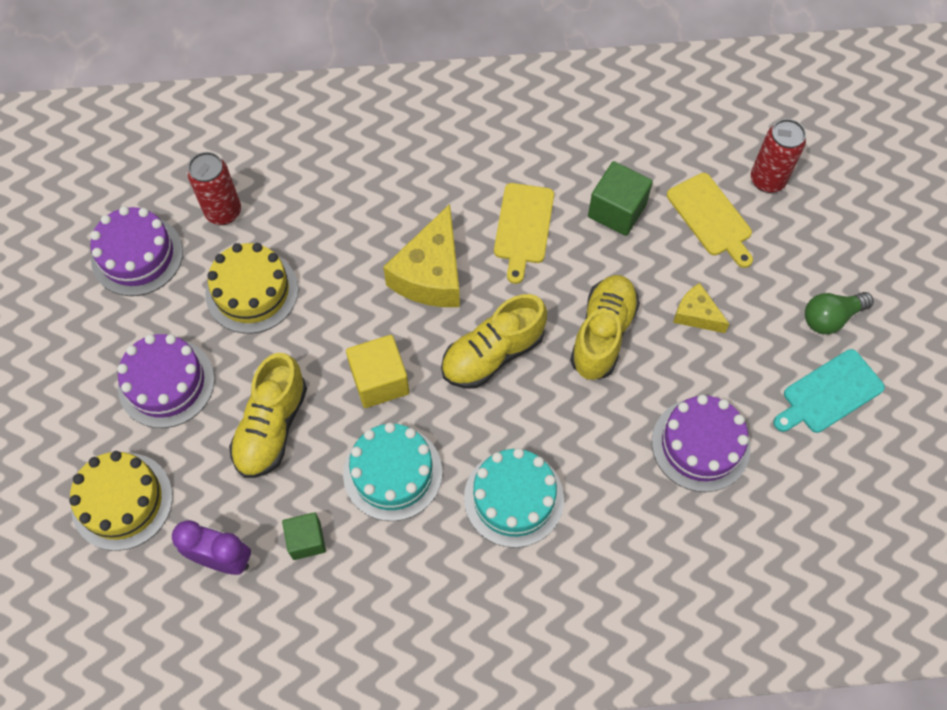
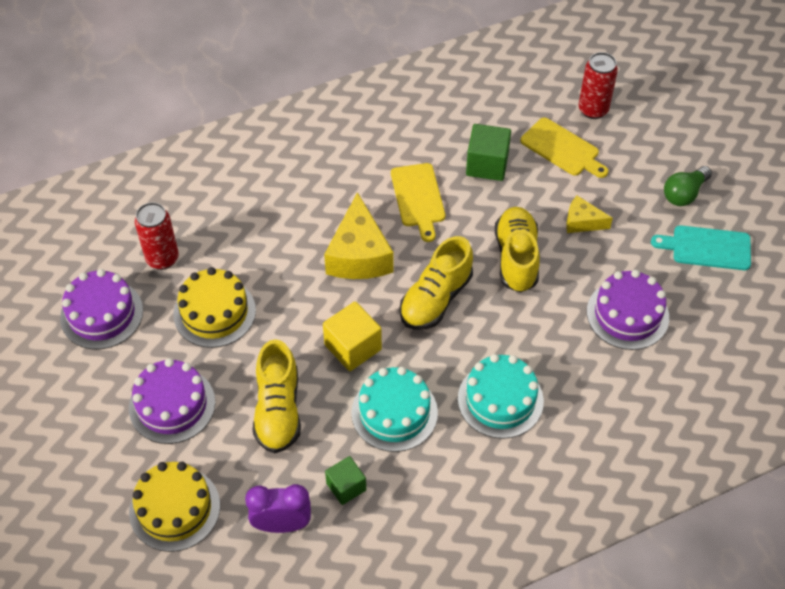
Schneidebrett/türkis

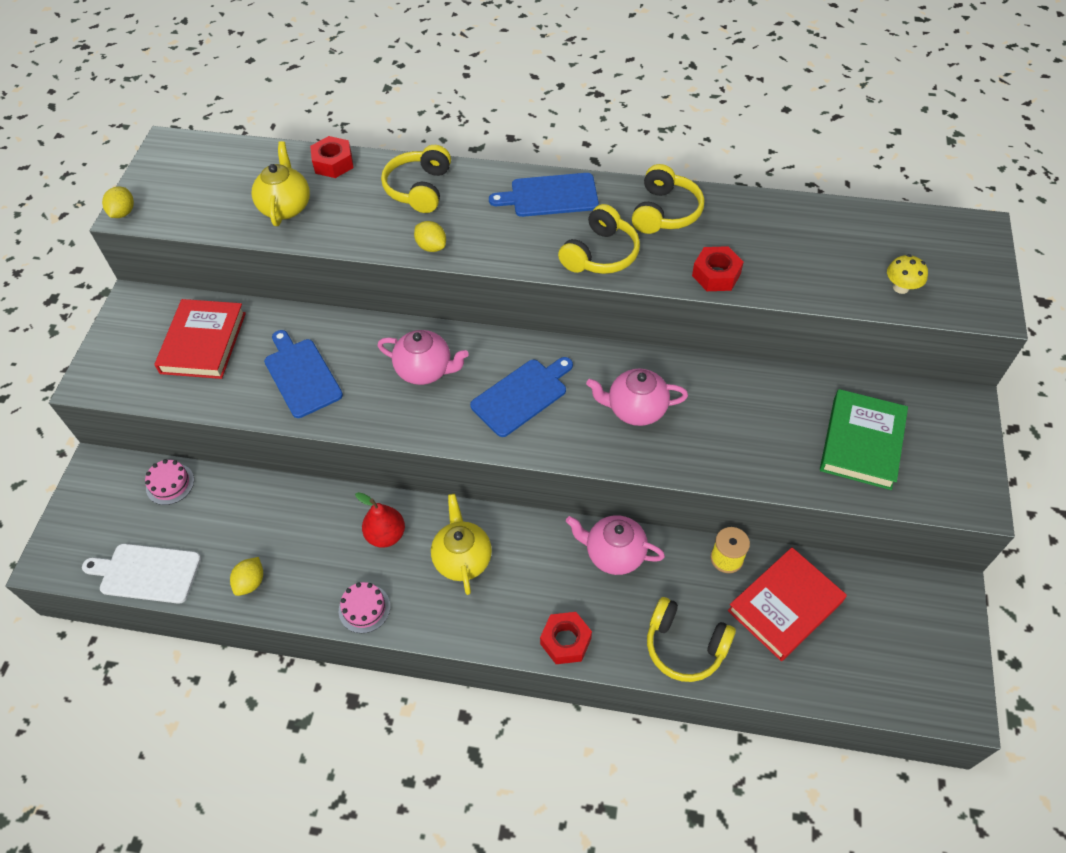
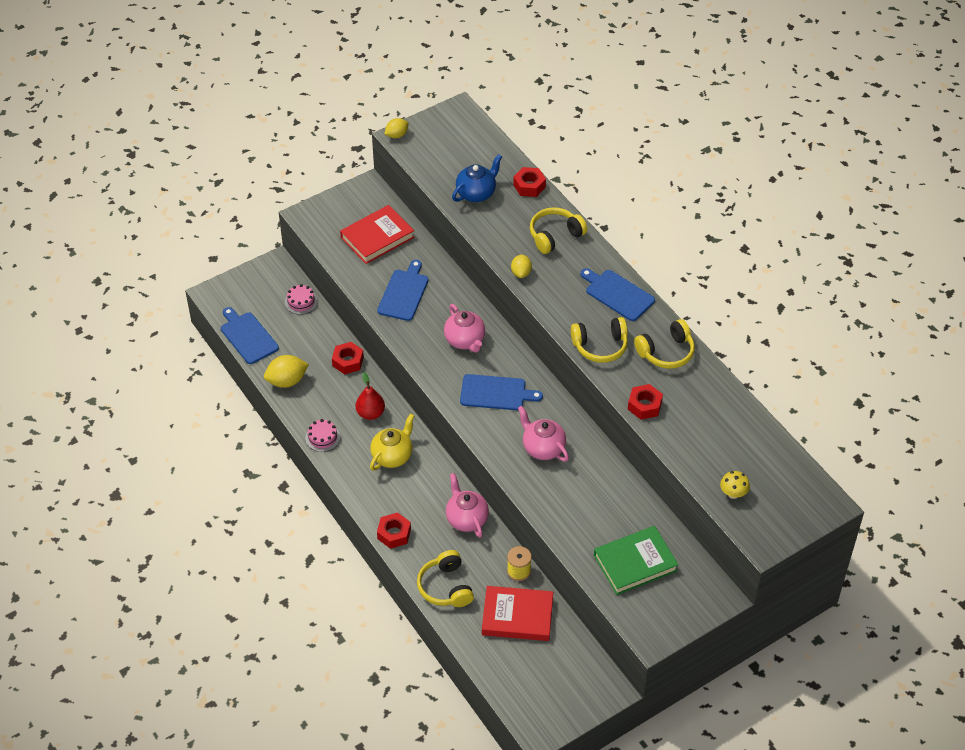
Teekanne/blau
Schneidebrett/blau (no. 1 from left)
Zitrone/gelb (no. 1 from left)
Sechskantmutter/rot (no. 1 from left)

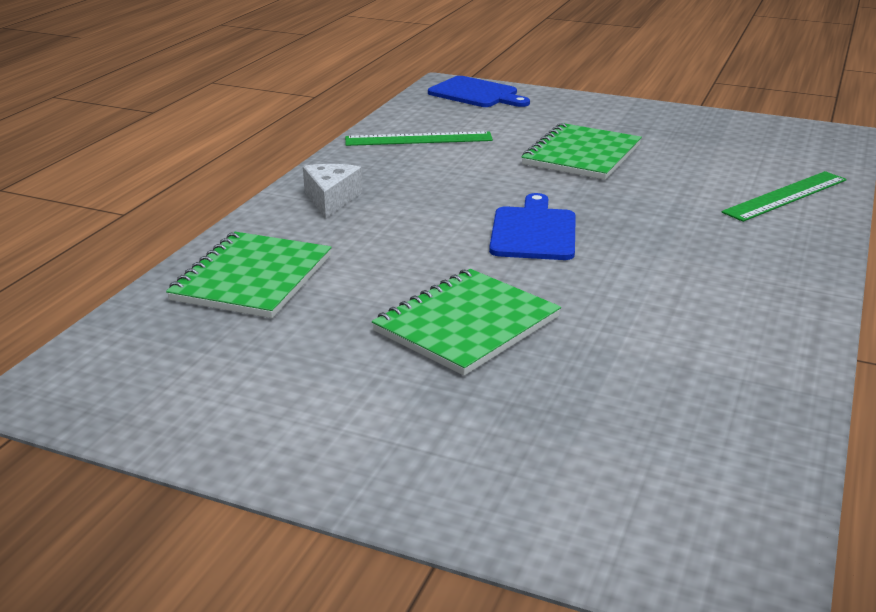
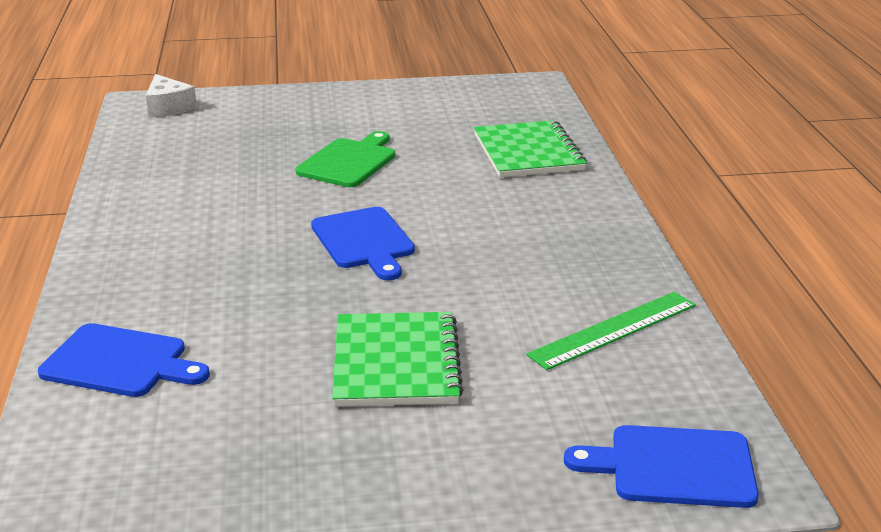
Käse/weiß
Schneidebrett/blau (no. 1 from left)
Schneidebrett/grün

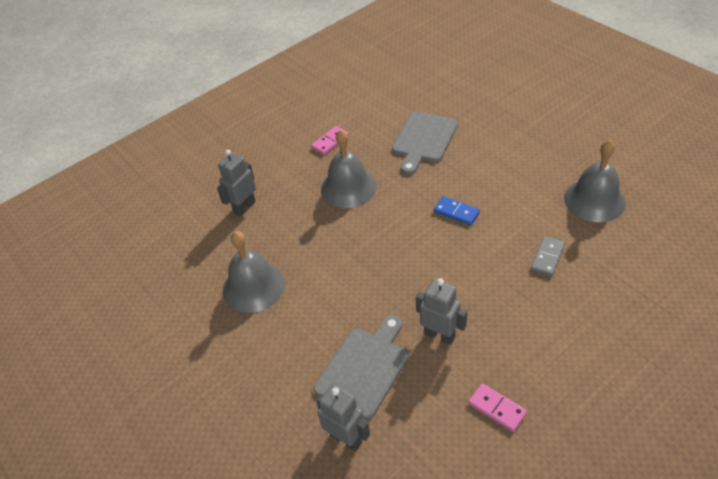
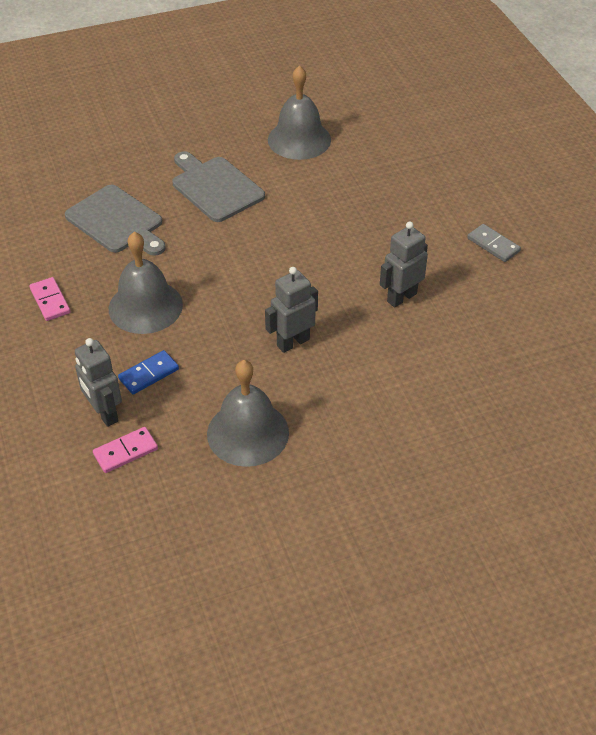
Dominostein/blau
Dominostein/grau
Schneidebrett/grau (no. 2 from left)
Dominostein/rosa (no. 2 from left)
Roboter/grau (no. 2 from left)

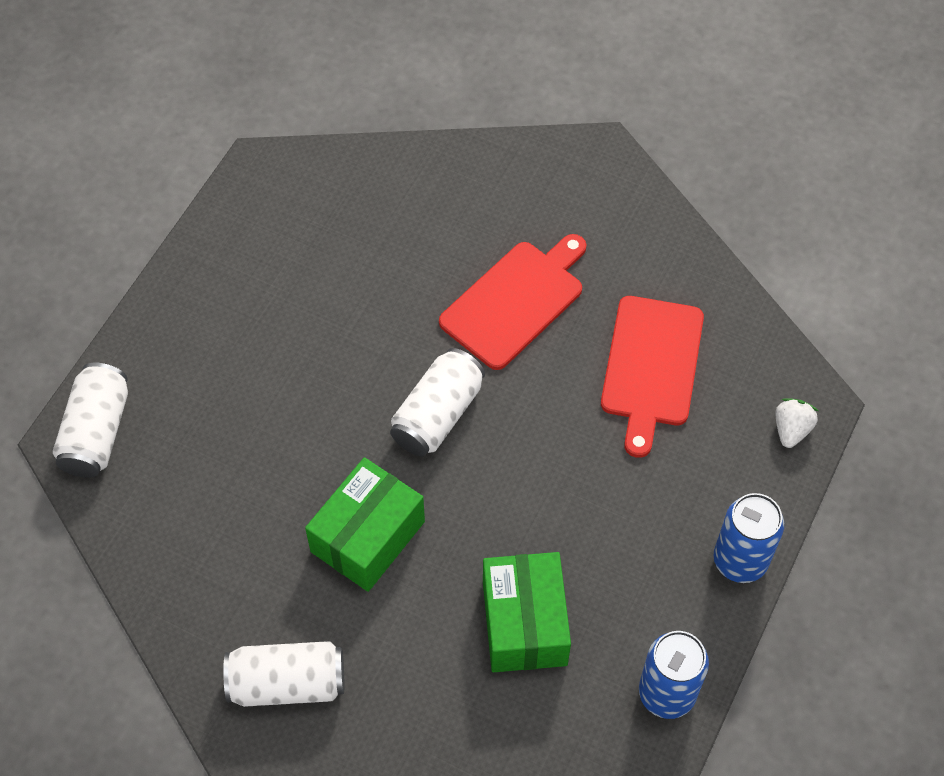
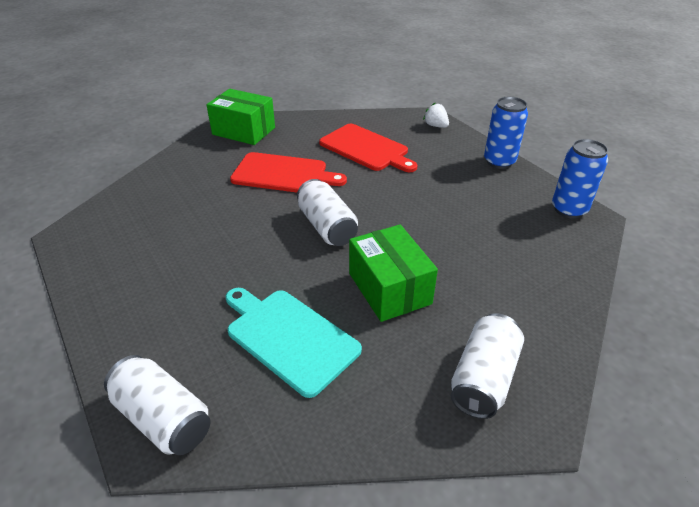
Schneidebrett/rot (no. 1 from left)
Schachtel/grün (no. 1 from left)
Schneidebrett/türkis

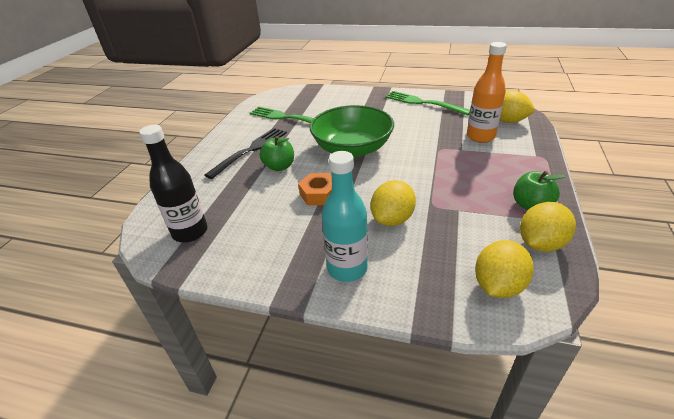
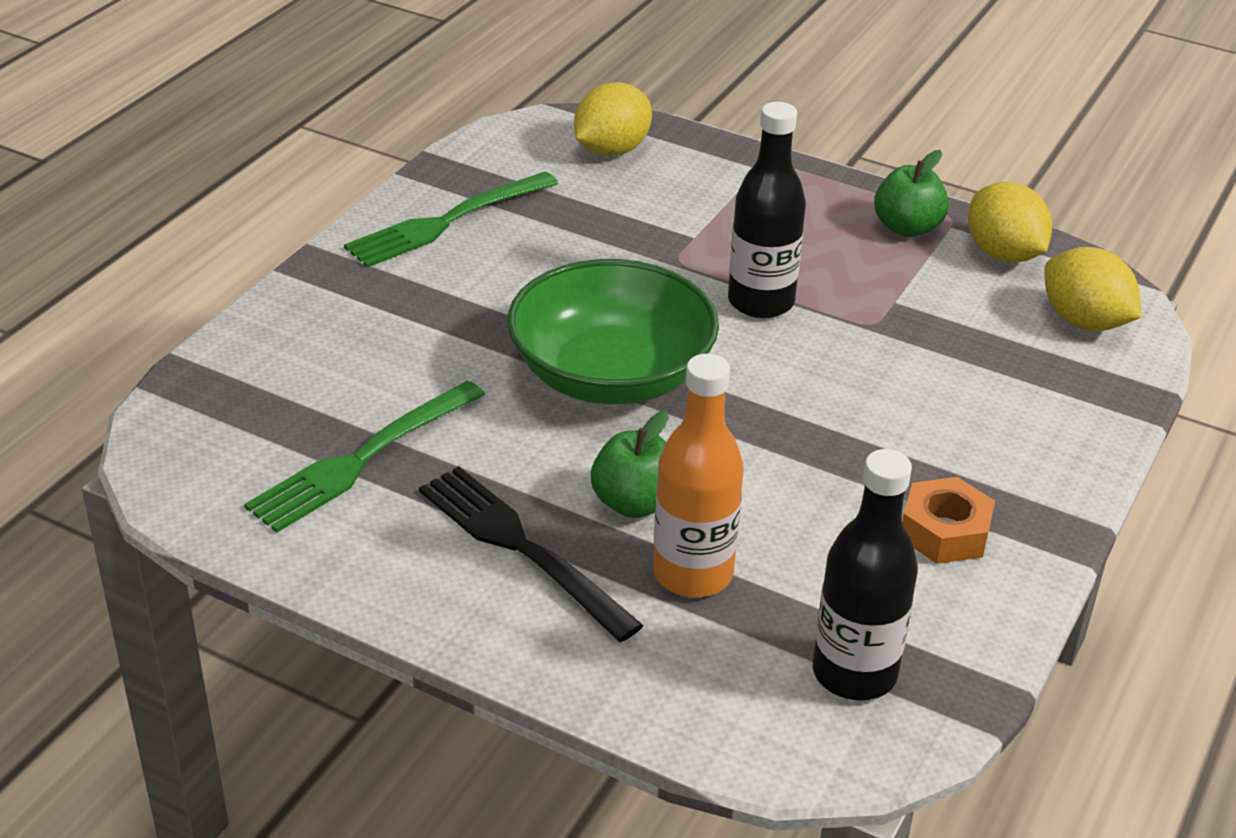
Flasche/orange
Flasche/türkis
Sechskantmutter/orange
Zitrone/gelb (no. 1 from left in the first image)
Flasche/schwarz (no. 1 from left)

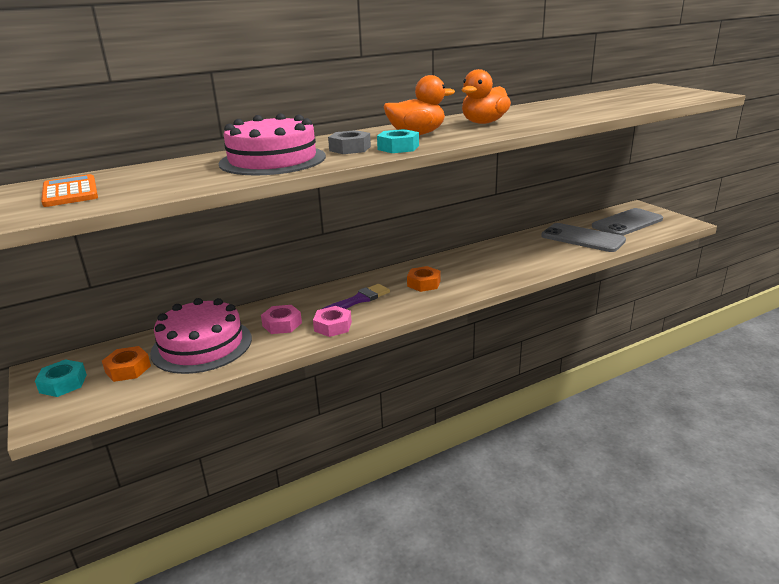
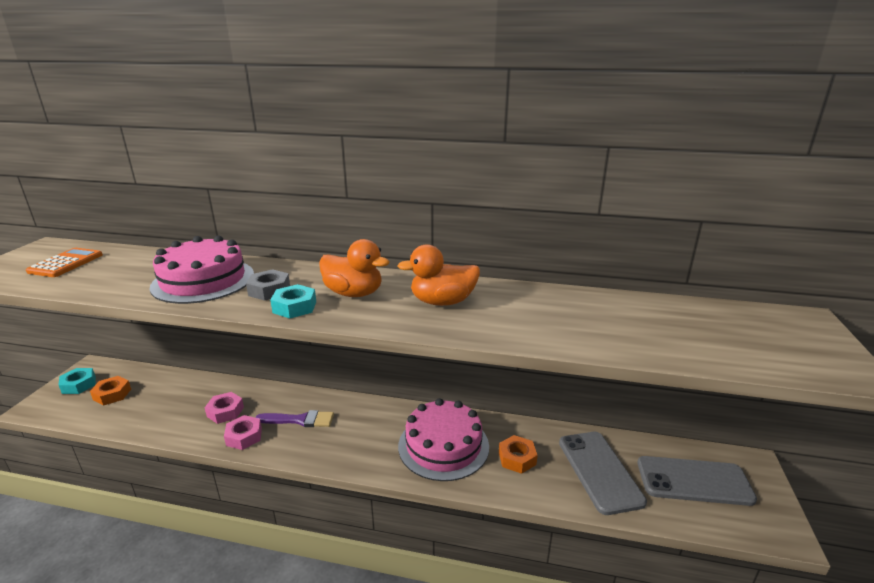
Sechskantmutter/orange (no. 2 from left)
Kuchen/rosa (no. 2 from left)

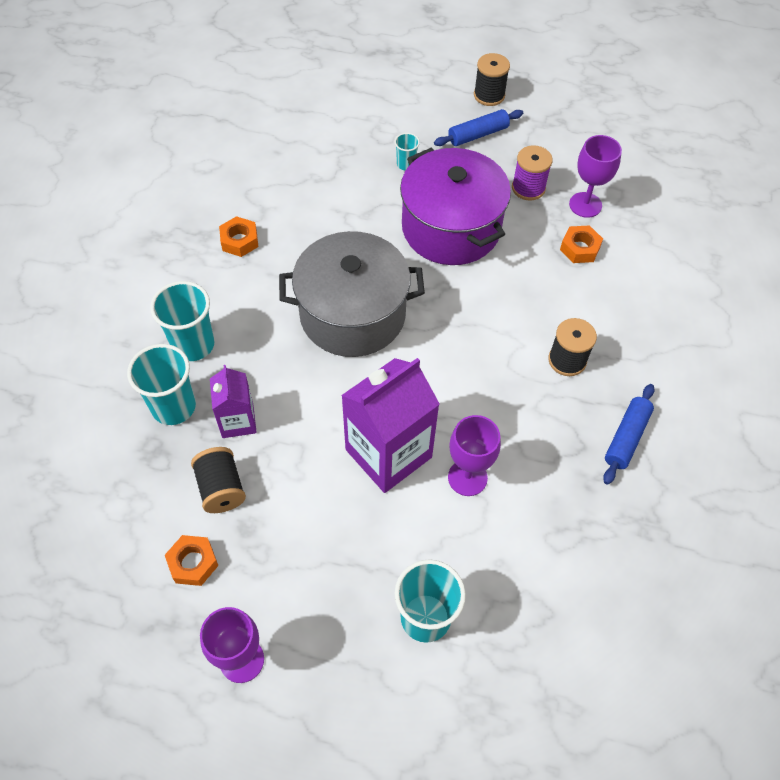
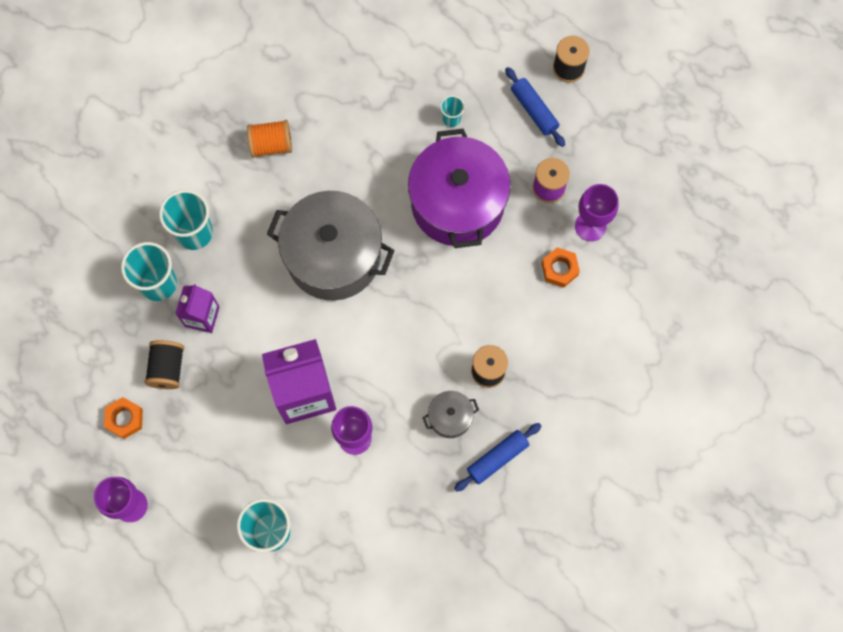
Nudelholz/blau (no. 2 from left)
Garnrolle/orange
Kochtopf/grau (no. 2 from left)

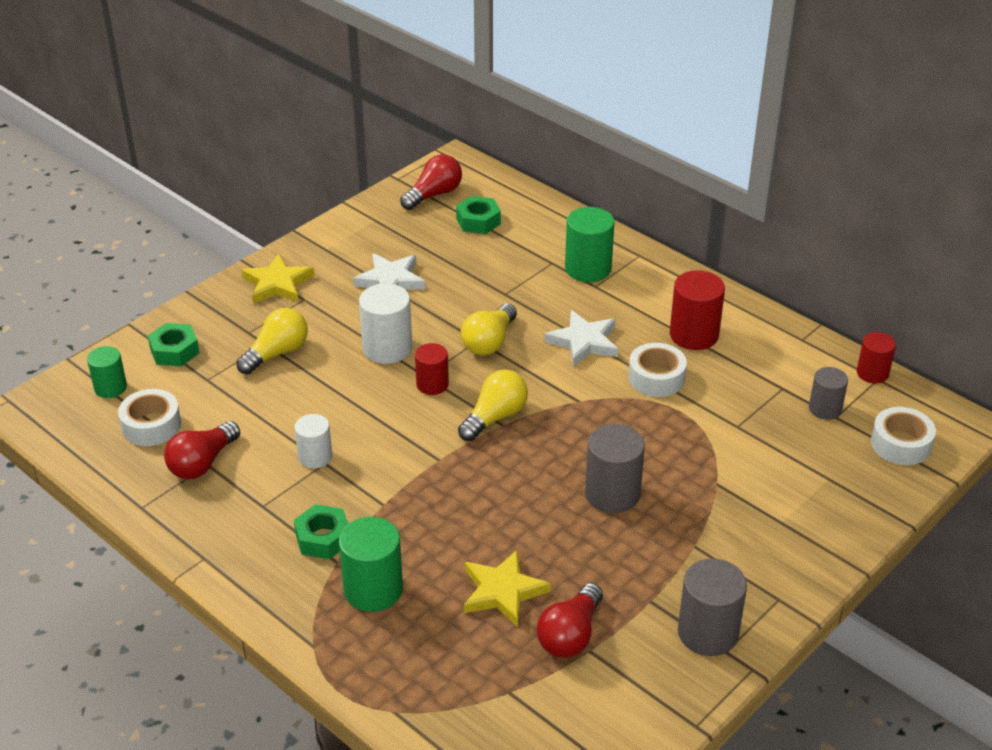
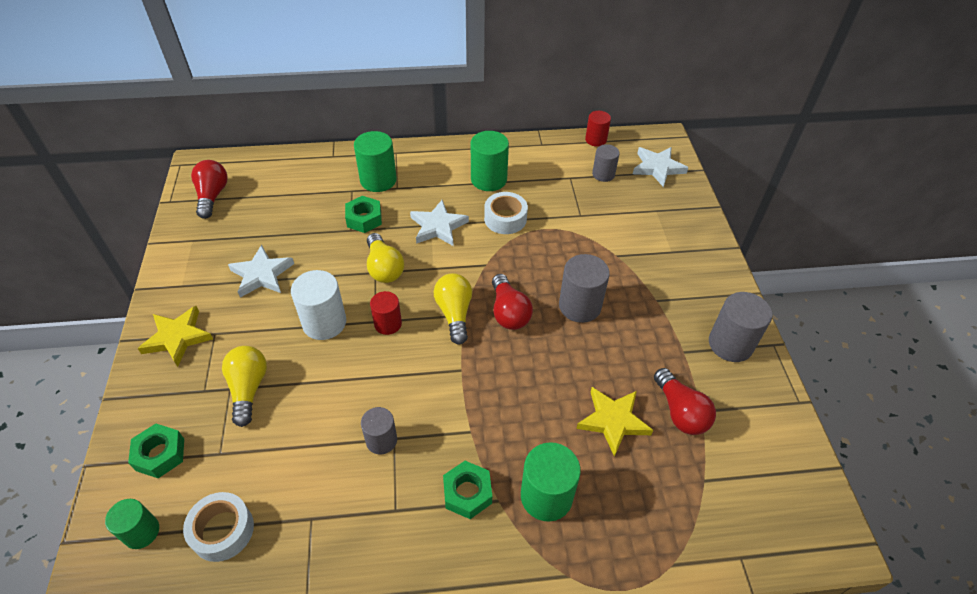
Sechskantmutter/grün (no. 2 from left)
Vollzylinder/grün (no. 3 from left)
Stern/weiß (no. 3 from left)
Vollzylinder/grau (no. 1 from left)
Glühbirne/rot (no. 2 from left)

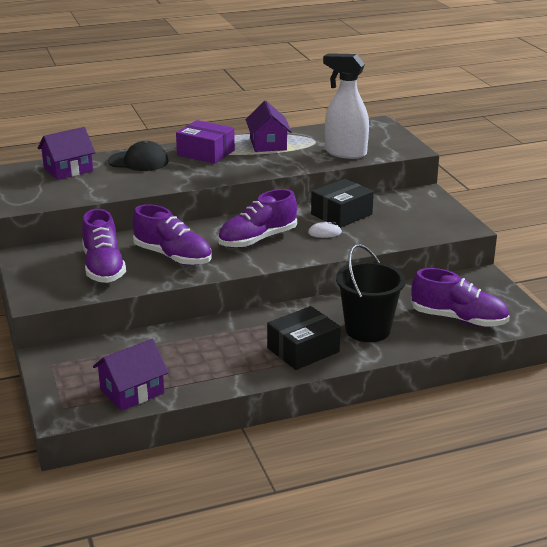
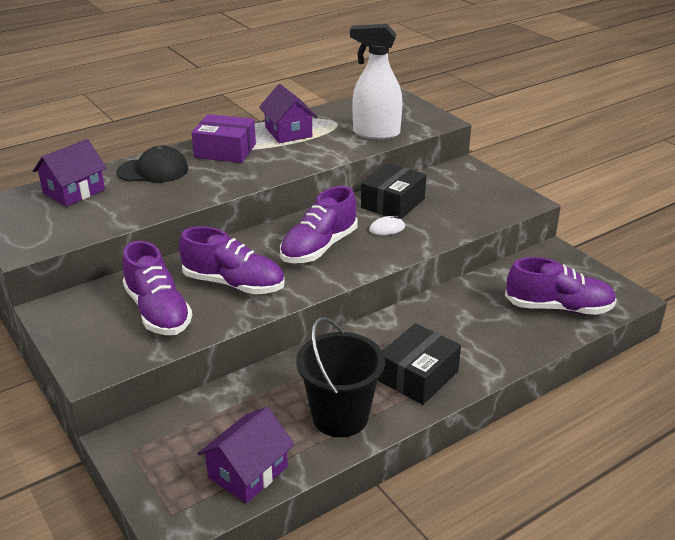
Eimer/schwarz

